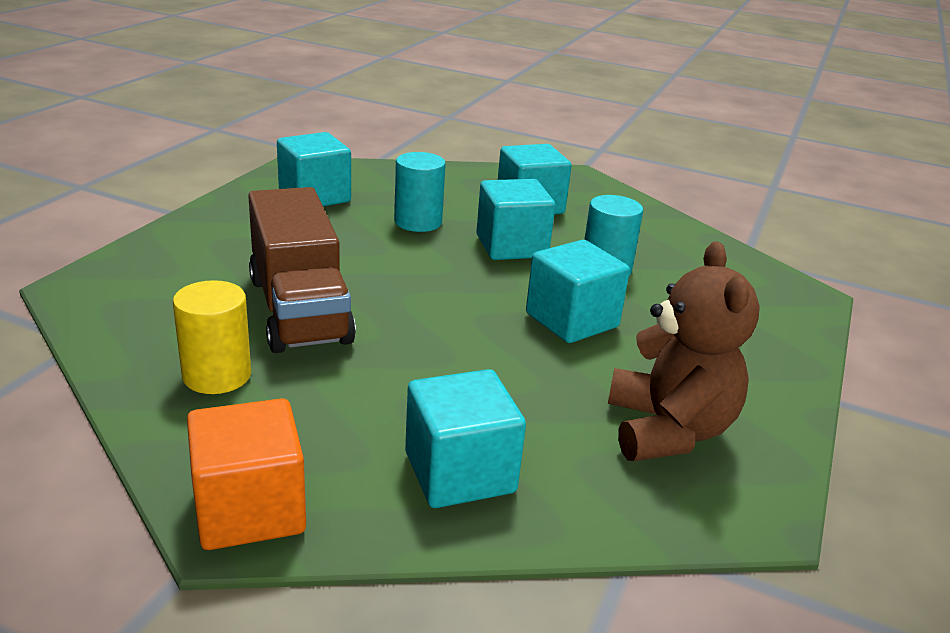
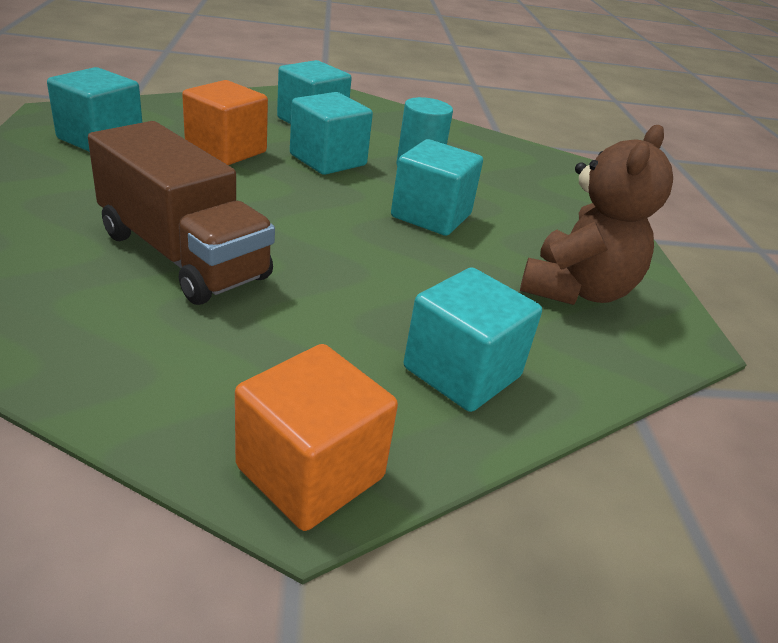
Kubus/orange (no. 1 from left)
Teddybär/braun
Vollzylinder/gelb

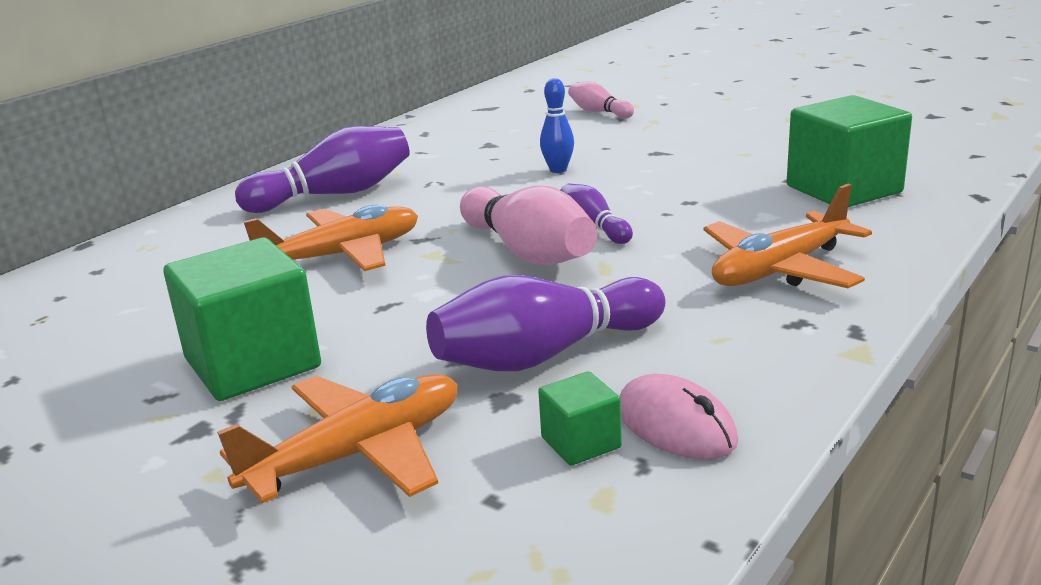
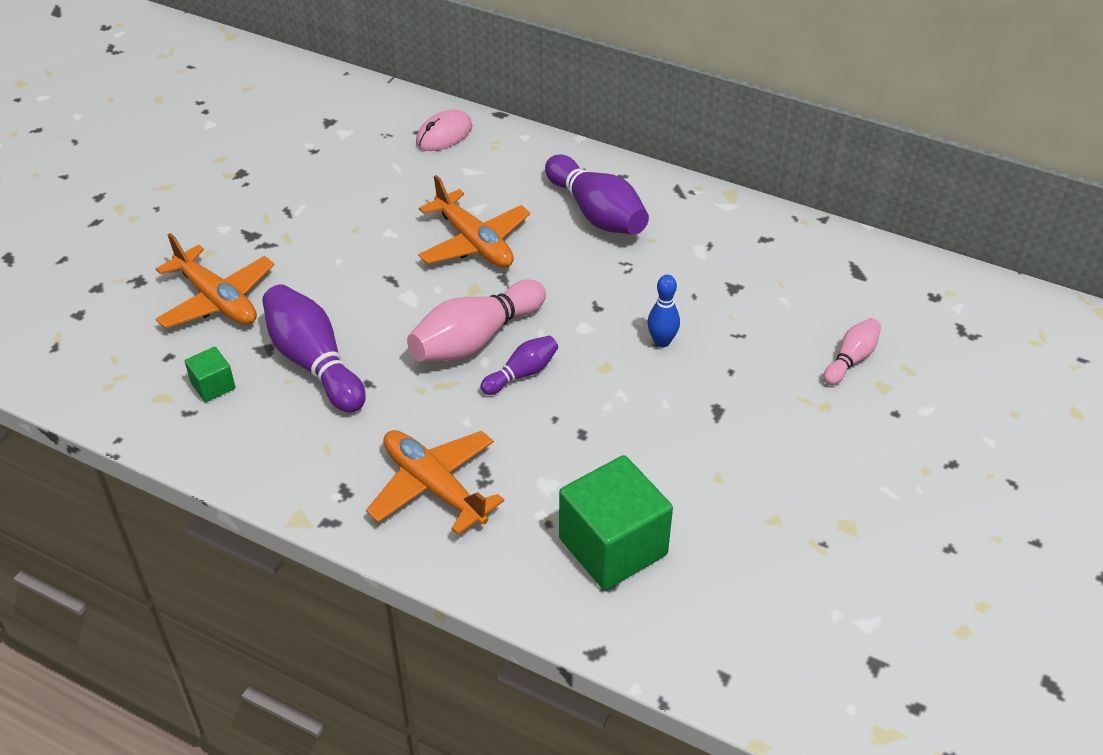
Kubus/grün (no. 1 from left in the first image)
Computermaus/rosa

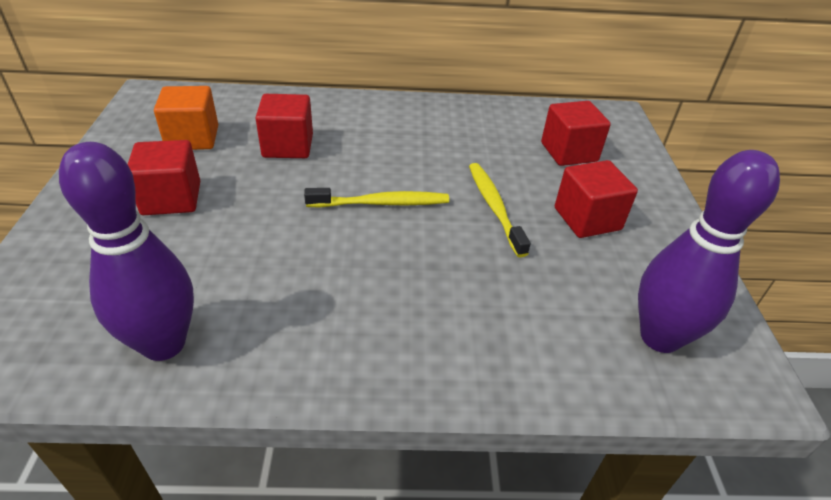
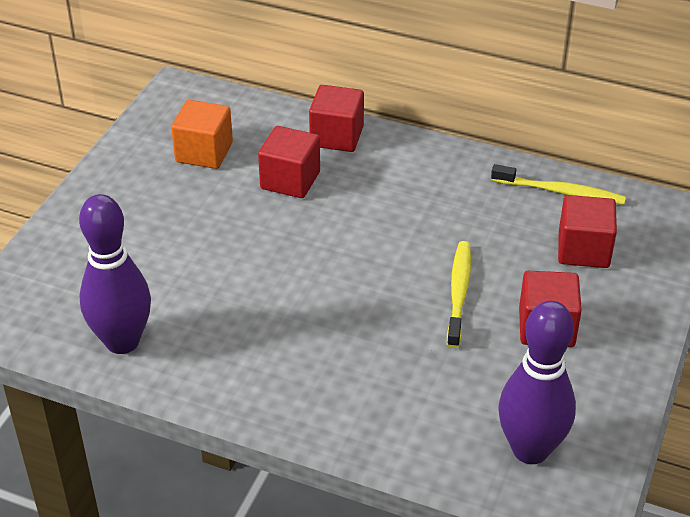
Kubus/rot (no. 2 from left)
Zahnbürste/gelb (no. 2 from left)

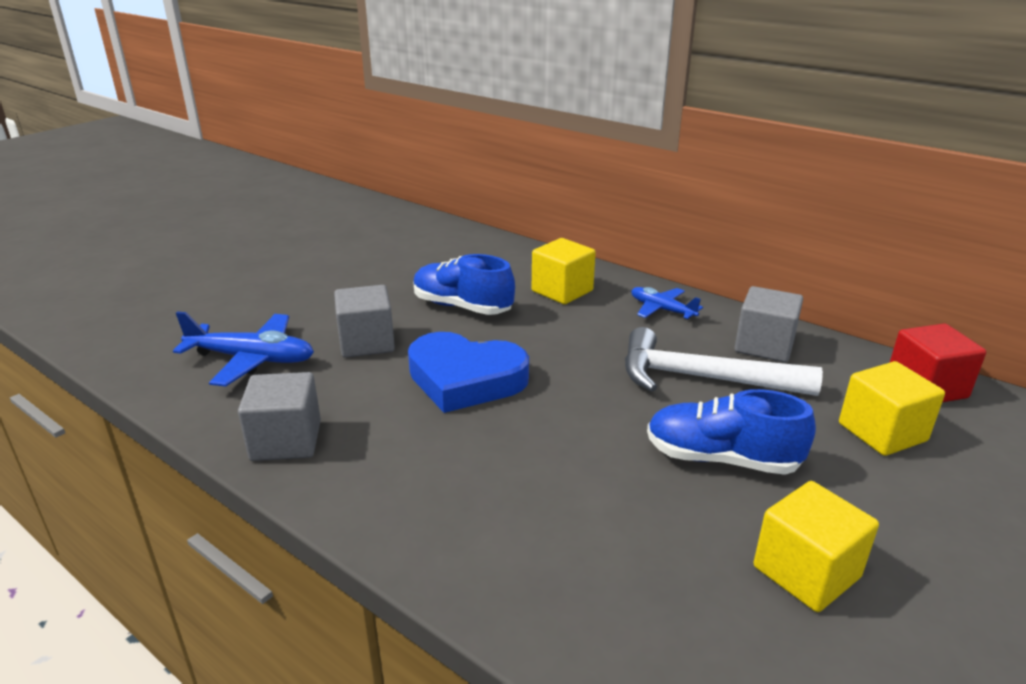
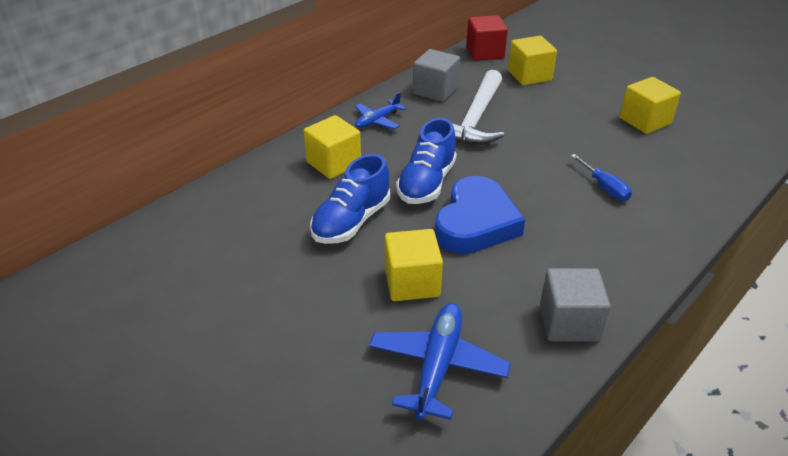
Kubus/gelb (no. 2 from left)
Schuh/blau (no. 2 from left)
Schraubenzieher/blau

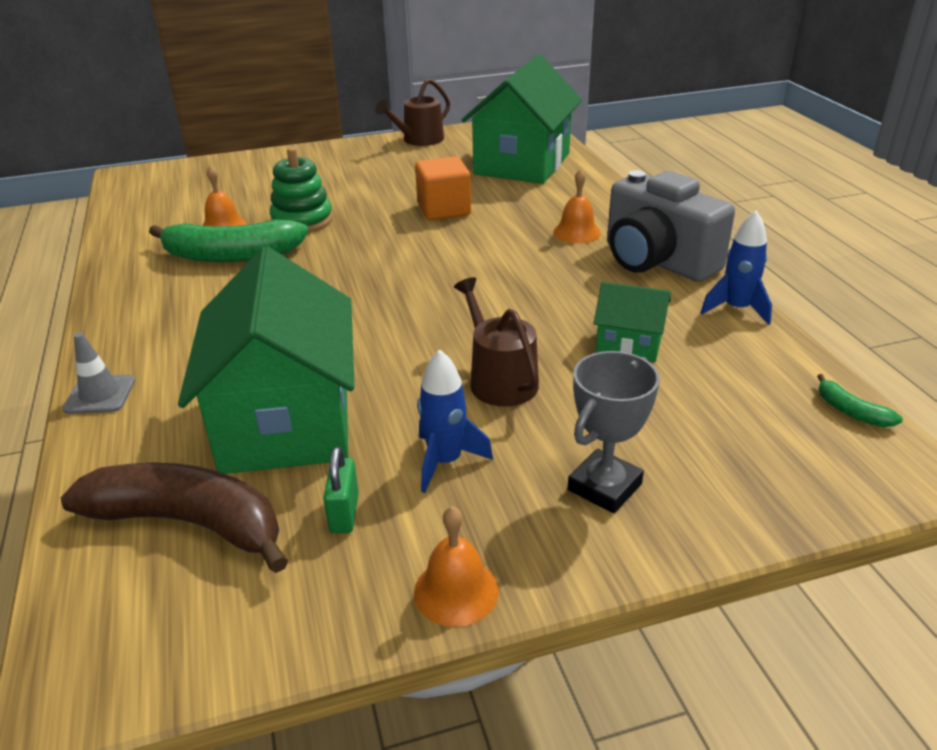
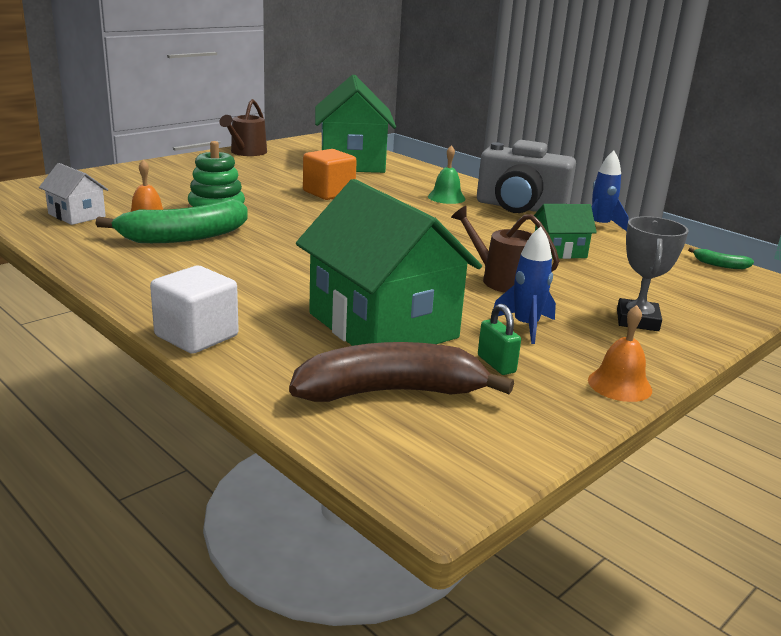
Glocke/grün
Kubus/weiß
Haus/weiß

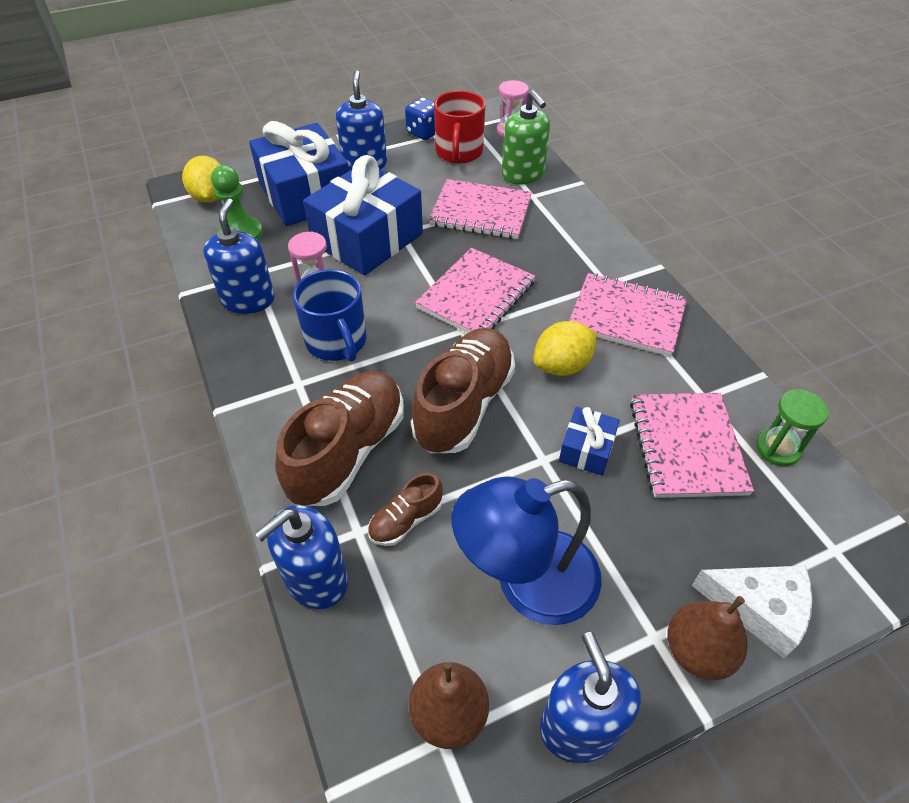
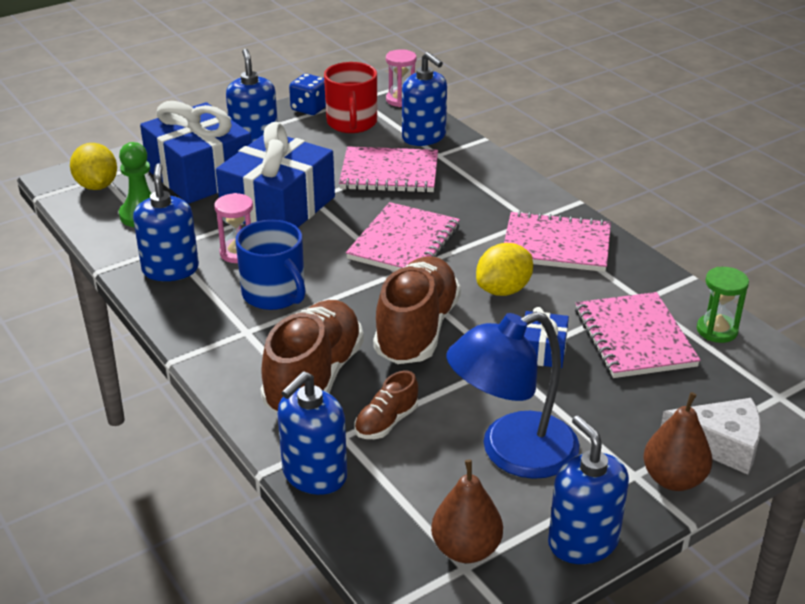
Seifenspender/blau (no. 4 from left)

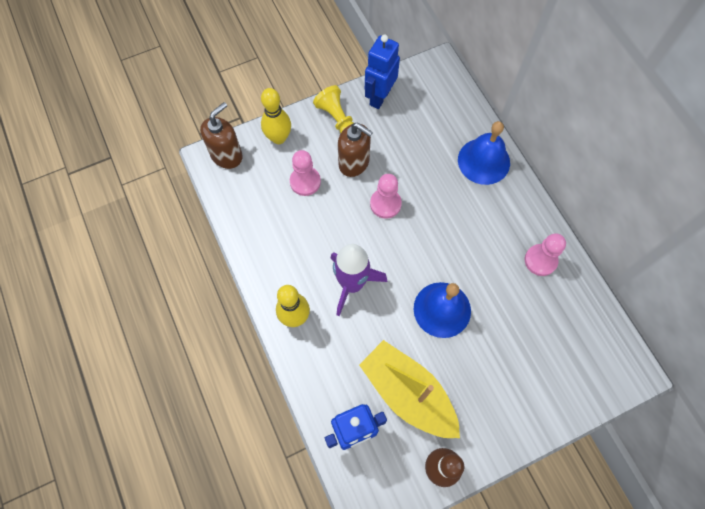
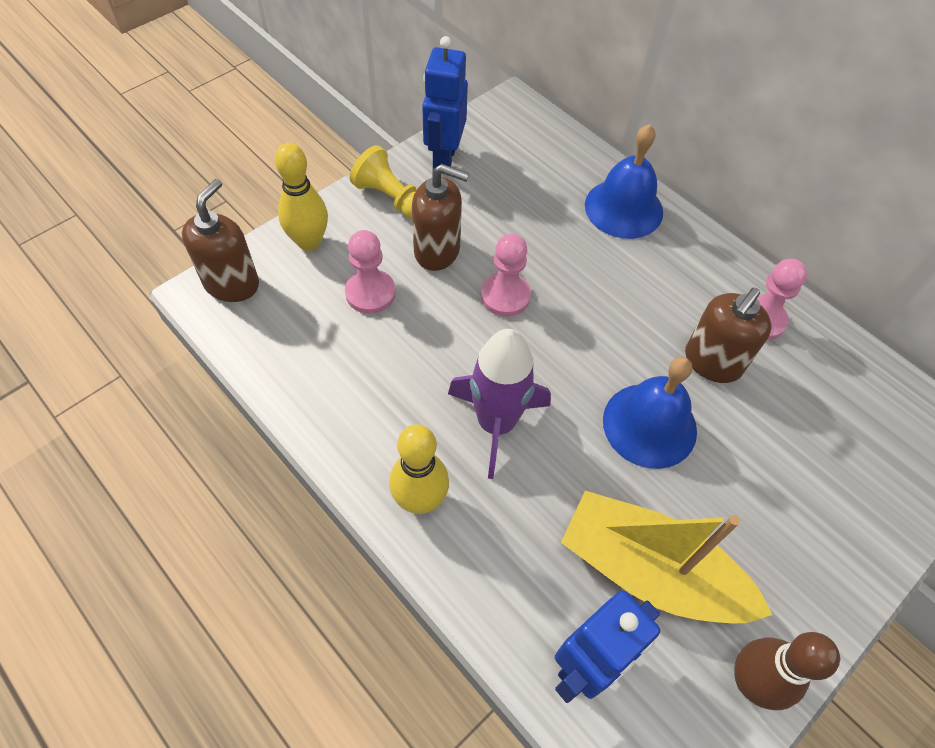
Seifenspender/braun (no. 3 from left)

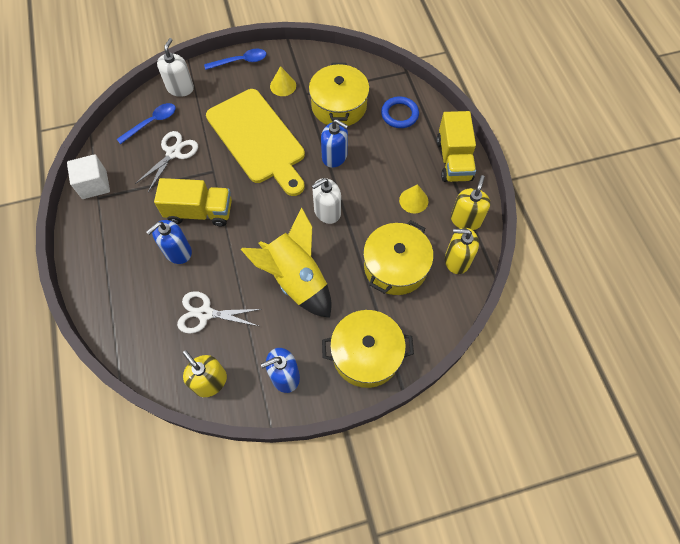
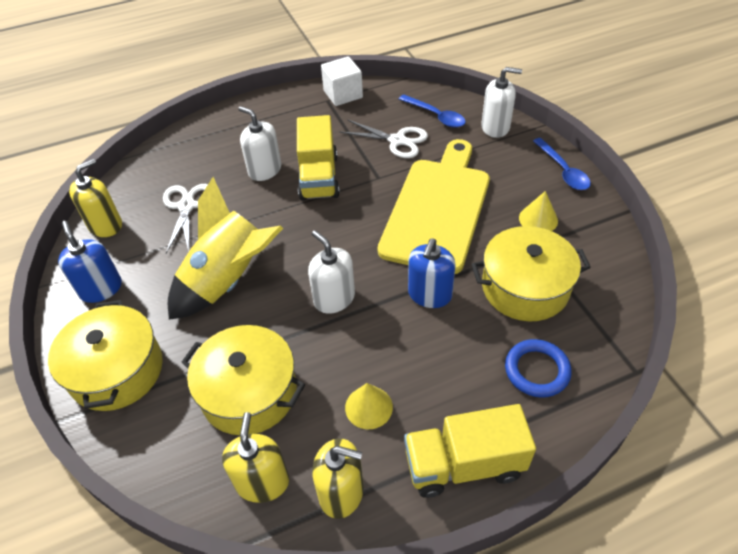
Schneidebrett/gelb
Seifenspender/weiß (no. 1 from left)

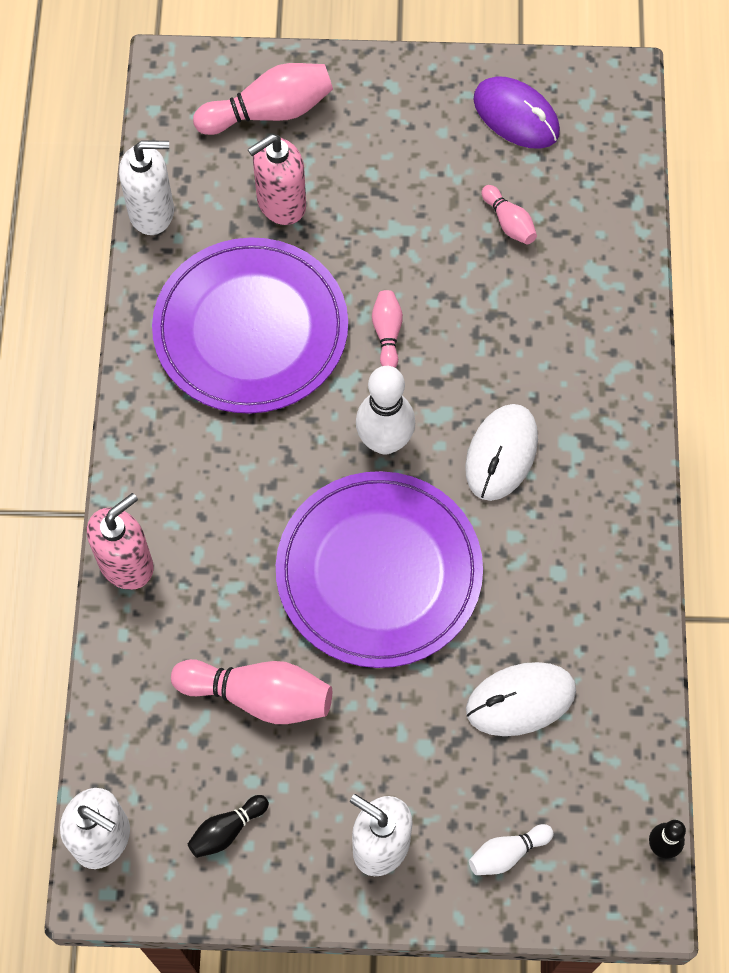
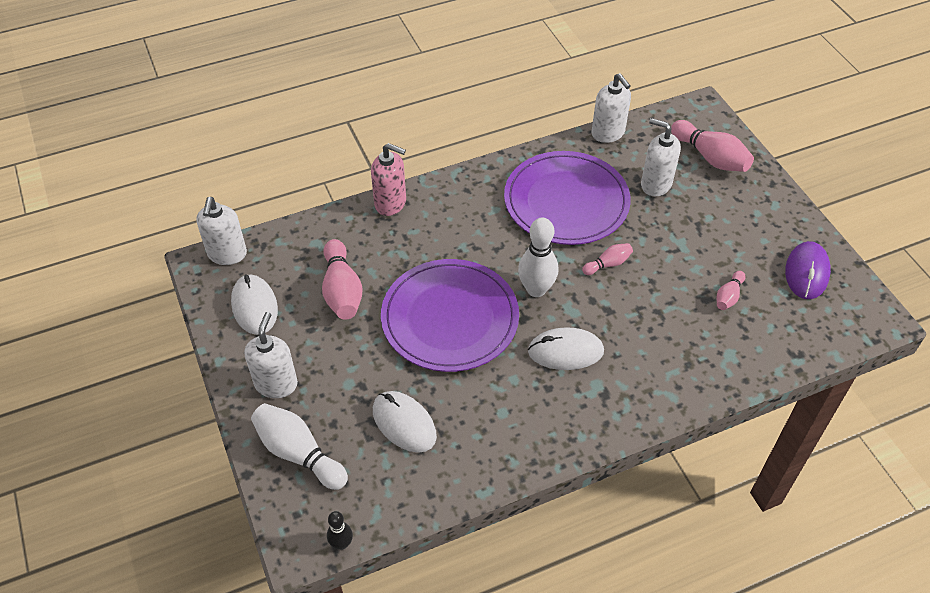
Seifenspender/weiß (no. 4 from left)
Computermaus/weiß (no. 1 from left)
Bowlingkegel/weiß (no. 1 from left)

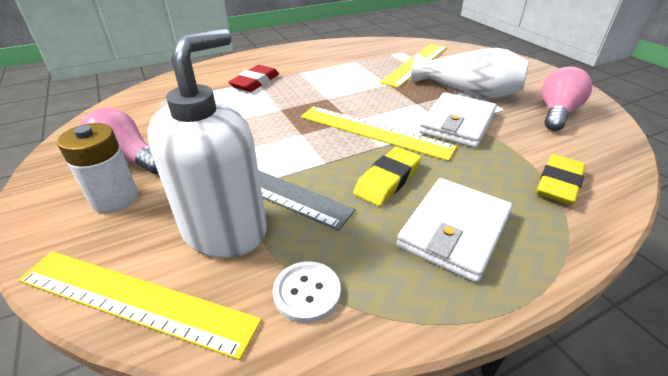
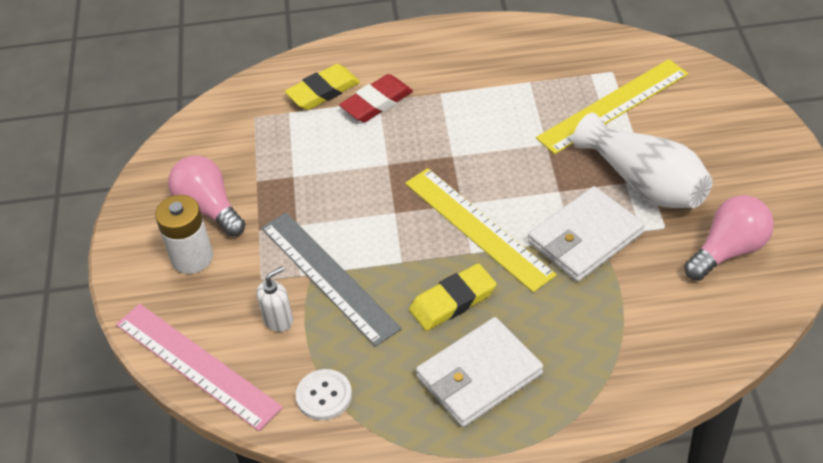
Seifenspender/weiß
Radiergummi/gelb (no. 1 from left)
Lineal/rosa

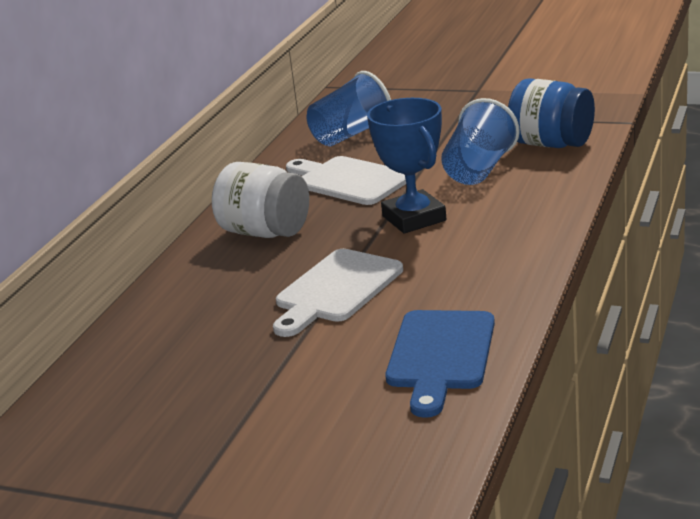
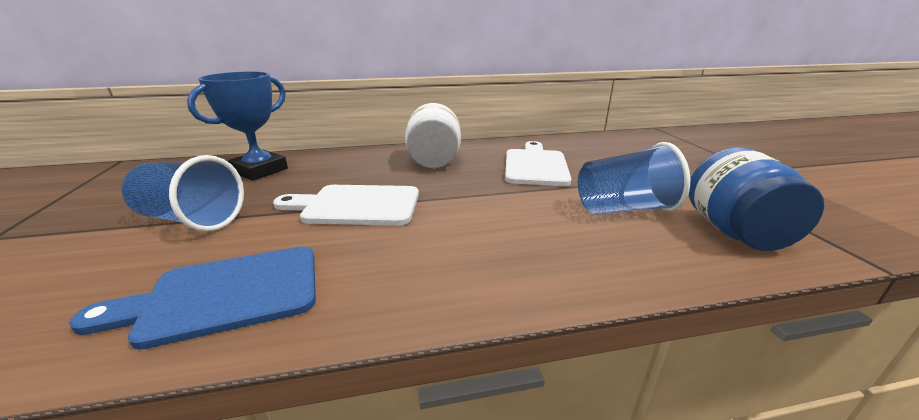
Becher/blau (no. 1 from left)
Pokal/blau

